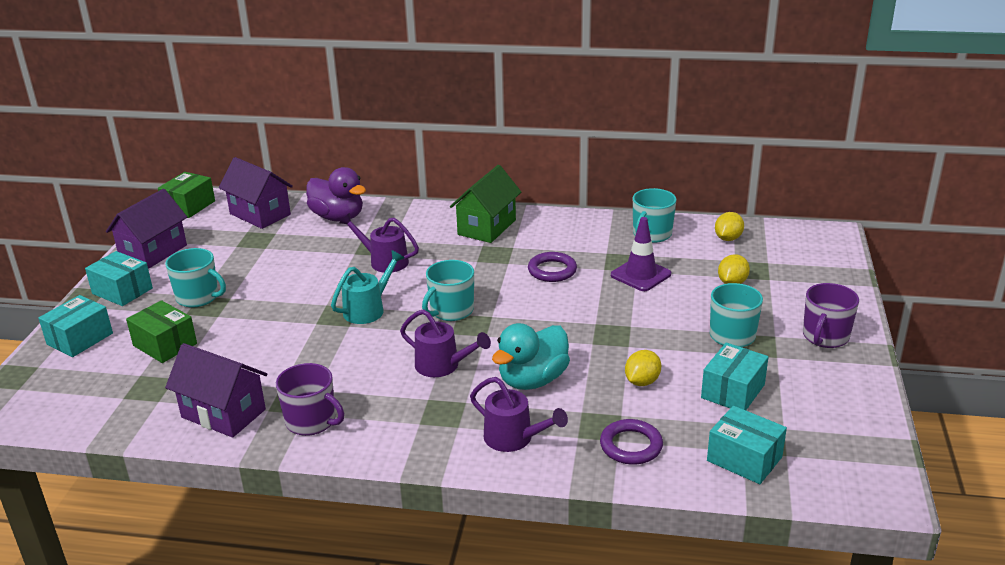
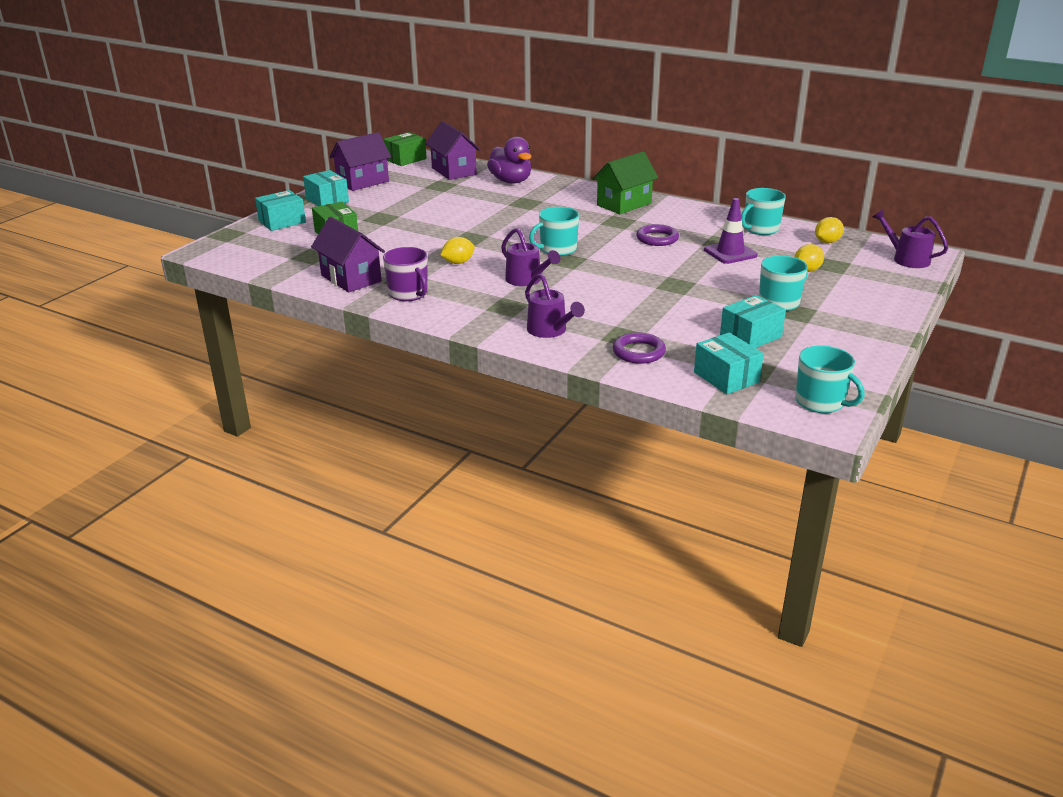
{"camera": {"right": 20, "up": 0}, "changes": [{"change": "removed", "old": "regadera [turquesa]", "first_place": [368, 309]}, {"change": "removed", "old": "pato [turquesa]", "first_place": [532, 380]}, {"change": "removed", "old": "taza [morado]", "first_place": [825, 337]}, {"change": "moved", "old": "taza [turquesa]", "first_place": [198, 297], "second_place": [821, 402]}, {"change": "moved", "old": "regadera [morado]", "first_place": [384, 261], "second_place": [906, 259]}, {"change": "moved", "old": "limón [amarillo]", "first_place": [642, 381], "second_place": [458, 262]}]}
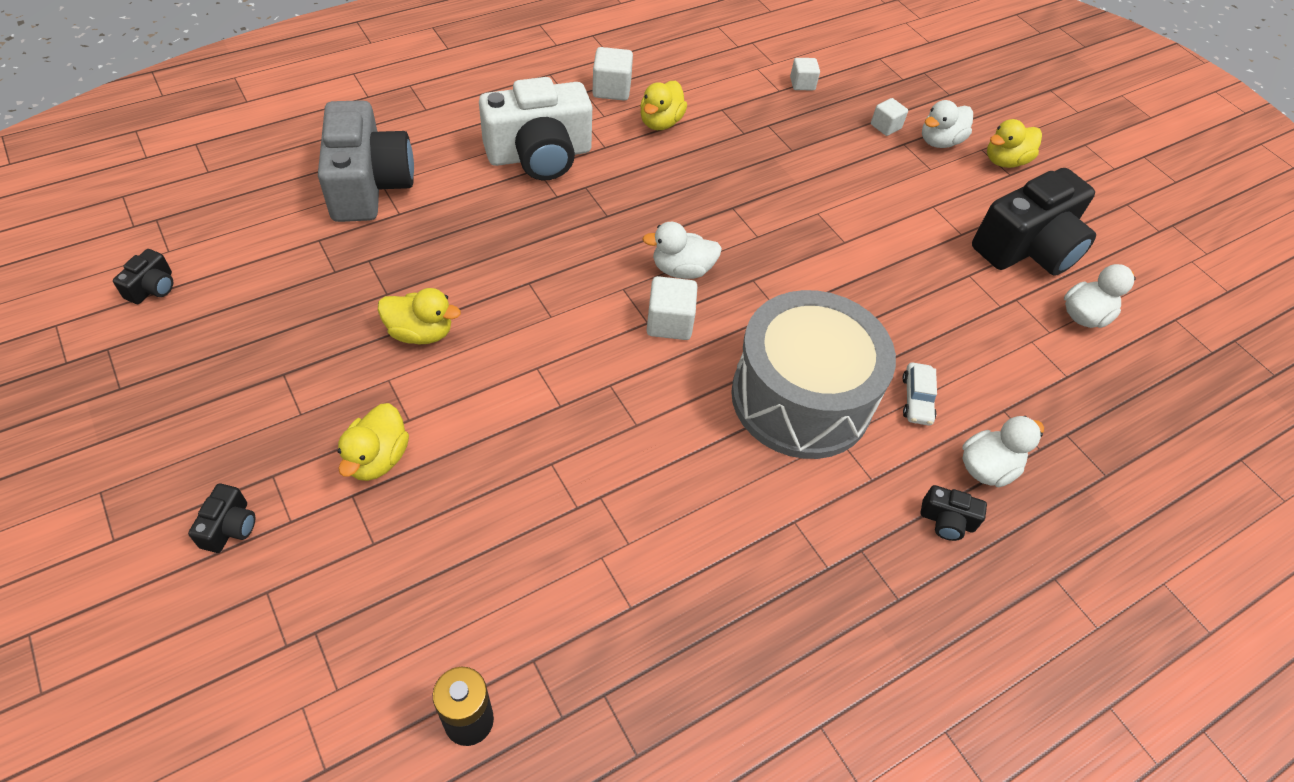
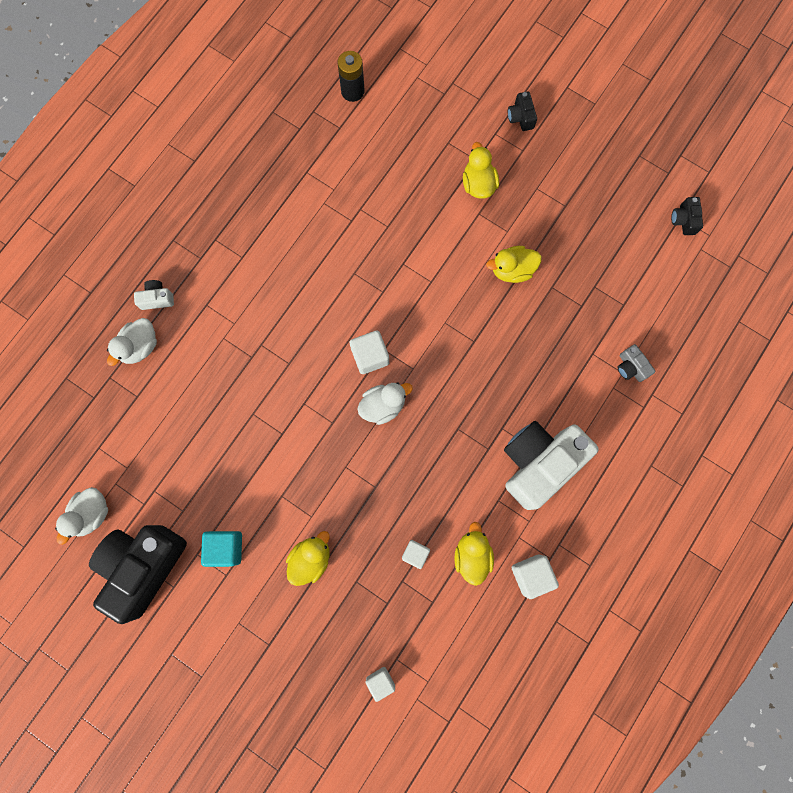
{"camera": {"right": 160, "up": 25}, "changes": [{"change": "removed", "old": "tambor [gris]", "first_place": [801, 398]}, {"change": "removed", "old": "coche [blanco]", "first_place": [916, 399]}, {"change": "removed", "old": "pato [blanco]", "first_place": [940, 141]}, {"change": "added", "new": "cubo [turquesa]", "second_place": [226, 547]}, {"change": "moved", "old": "cubo [blanco]", "first_place": [885, 126], "second_place": [415, 553]}, {"change": "moved", "old": "pato [amarillo]", "first_place": [1005, 161], "second_place": [310, 558]}, {"change": "recoloured", "old": "cámara [negro]", "new": "cámara [blanco]", "first_place": [946, 521], "second_place": [157, 299]}, {"change": "resized", "old": "cámara [gris]", "first_place": [368, 185], "second_place": [631, 367], "factor": 0.41}]}
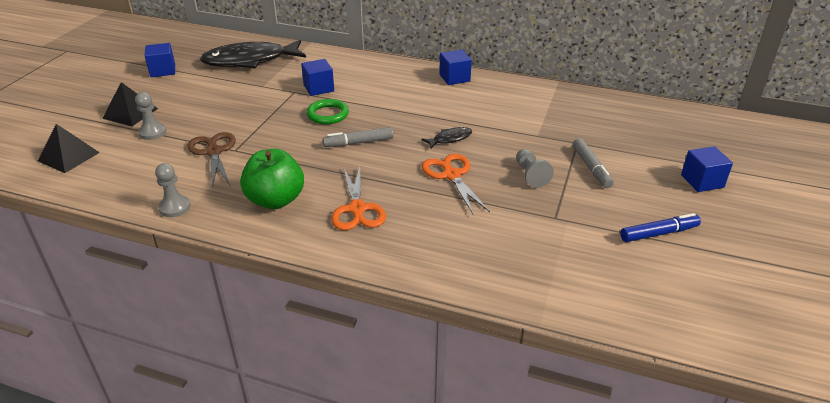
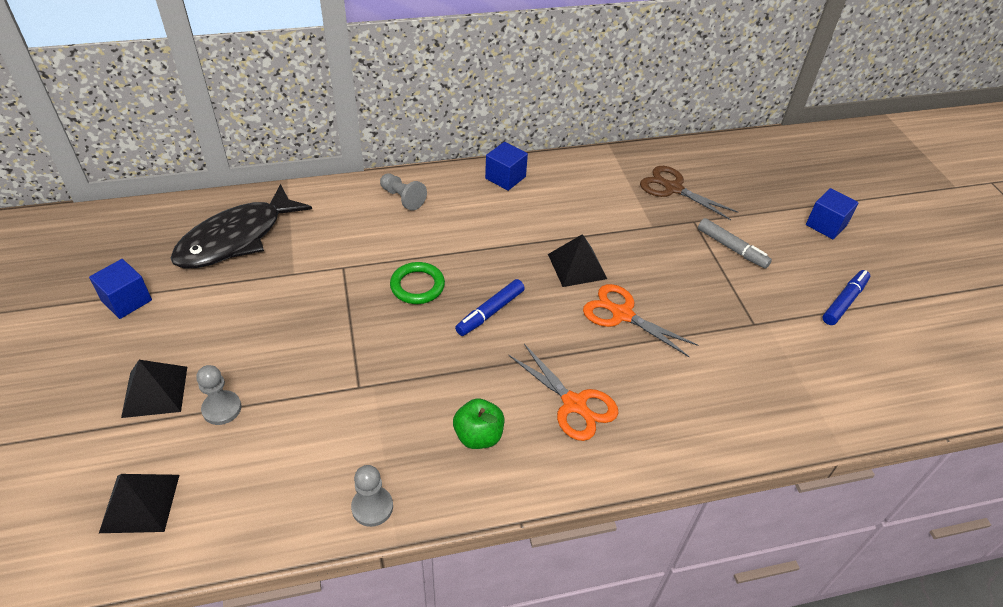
{"camera": {"right": -35, "up": 10}, "changes": [{"change": "removed", "old": "cubo [azul]", "first_place": [319, 88]}, {"change": "moved", "old": "tijeras [marrón]", "first_place": [213, 152], "second_place": [672, 188]}, {"change": "moved", "old": "peón [gris]", "first_place": [530, 175], "second_place": [402, 198]}, {"change": "replaced", "old": "pez [negro]", "new": "pirámide [negro]", "first_place": [450, 139], "second_place": [577, 266]}, {"change": "recoloured", "old": "rotulador [gris]", "new": "rotulador [azul]", "first_place": [358, 143], "second_place": [490, 312]}, {"change": "resized", "old": "manzana [verde]", "first_place": [275, 200], "second_place": [478, 436], "factor": 0.66}]}
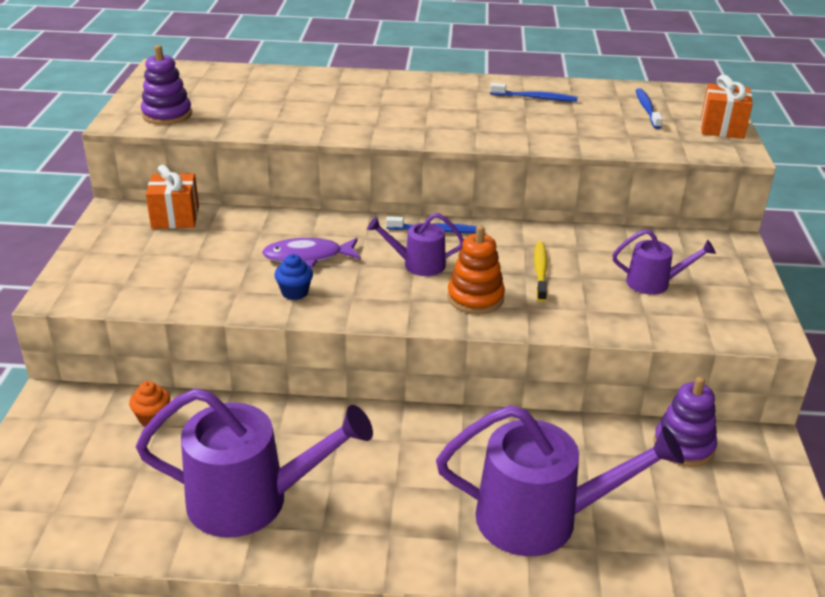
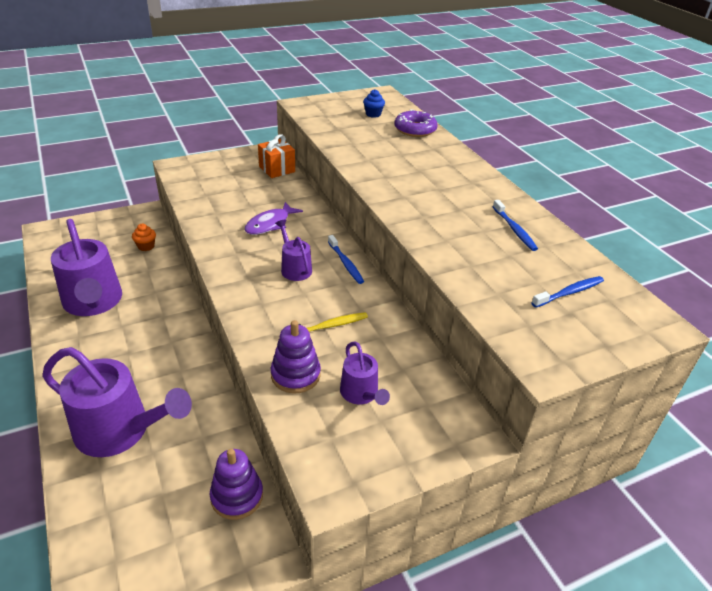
{"camera": {"right": 60, "up": 5}, "changes": [{"change": "removed", "old": "juguete apilable [naranja]", "first_place": [475, 298]}, {"change": "removed", "old": "regalo [naranja]", "first_place": [722, 128]}, {"change": "added", "new": "rosquilla [morado]", "second_place": [415, 129]}, {"change": "moved", "old": "juguete apilable [morado]", "first_place": [167, 115], "second_place": [295, 375]}, {"change": "moved", "old": "magdalena [azul]", "first_place": [294, 292], "second_place": [373, 114]}, {"change": "turned", "old": "pez [morado]", "first_place": [307, 257], "second_place": [270, 224], "degrees": -105}, {"change": "turned", "old": "regadera [morado]", "first_place": [541, 518], "second_place": [120, 431], "degrees": -45}]}
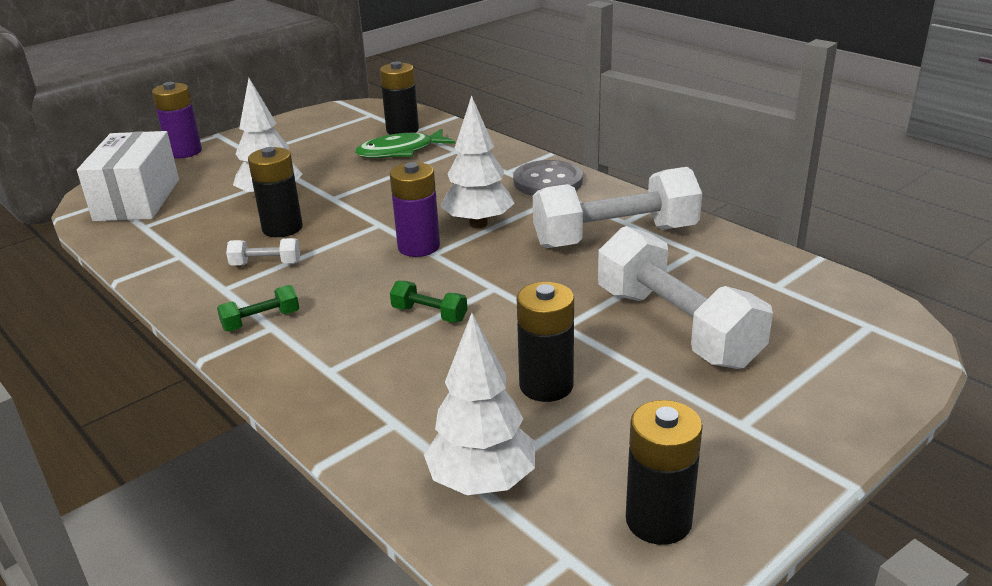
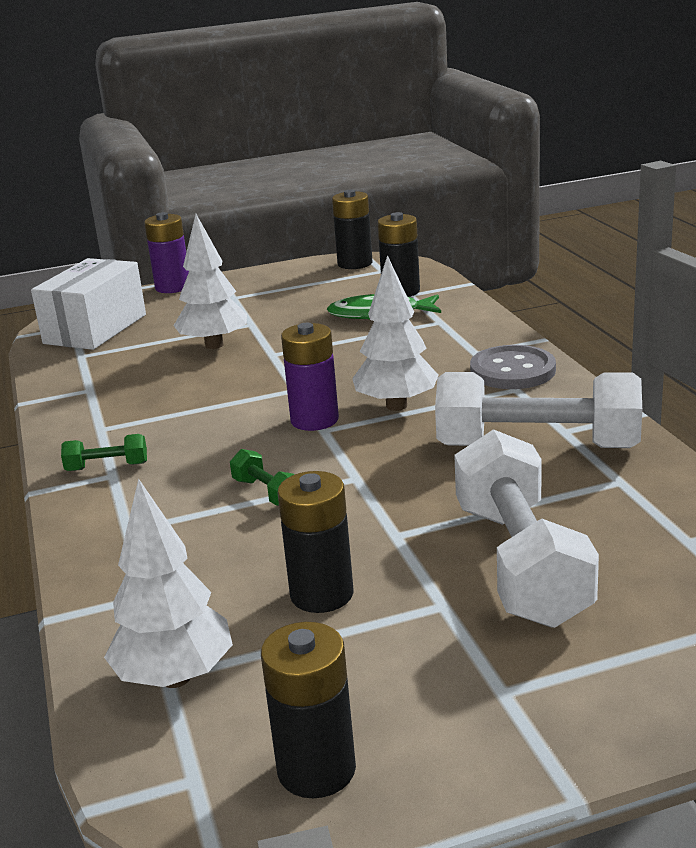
{"camera": {"right": 25, "up": -5}, "changes": [{"change": "removed", "old": "mancuerna [blanco]", "first_place": [266, 264]}, {"change": "moved", "old": "pila [negro]", "first_place": [282, 228], "second_place": [355, 263]}]}
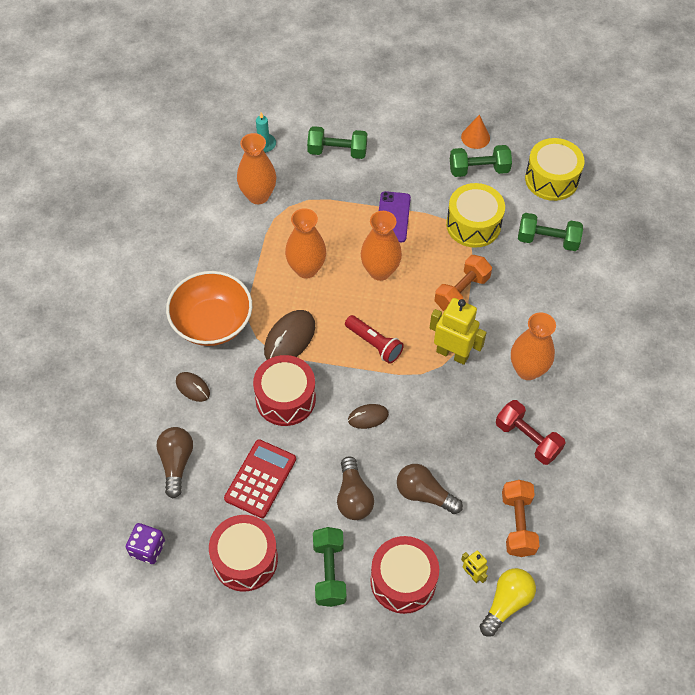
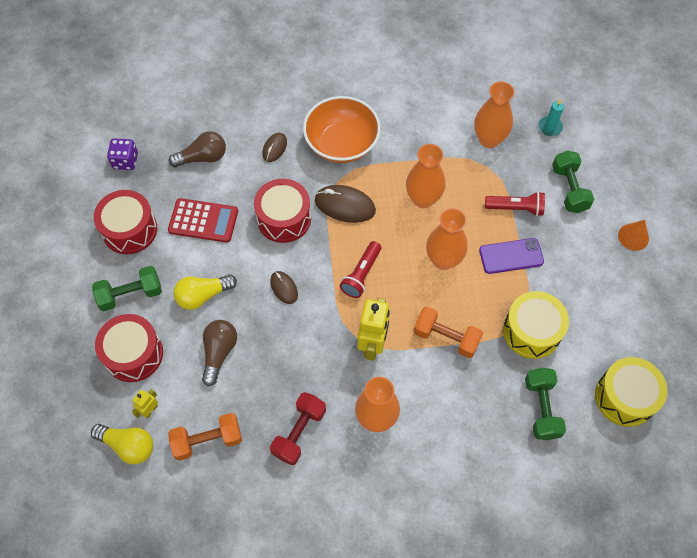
{"camera": {"right": 75, "up": 5}, "changes": [{"change": "removed", "old": "mancuerna [verde]", "first_place": [479, 169]}, {"change": "added", "new": "lámpara de mano [rojo]", "second_place": [516, 208]}, {"change": "moved", "old": "cono [naranja]", "first_place": [475, 137], "second_place": [633, 237]}, {"change": "recoloured", "old": "bombilla [marrón]", "new": "bombilla [amarillo]", "first_place": [353, 497], "second_place": [203, 295]}]}
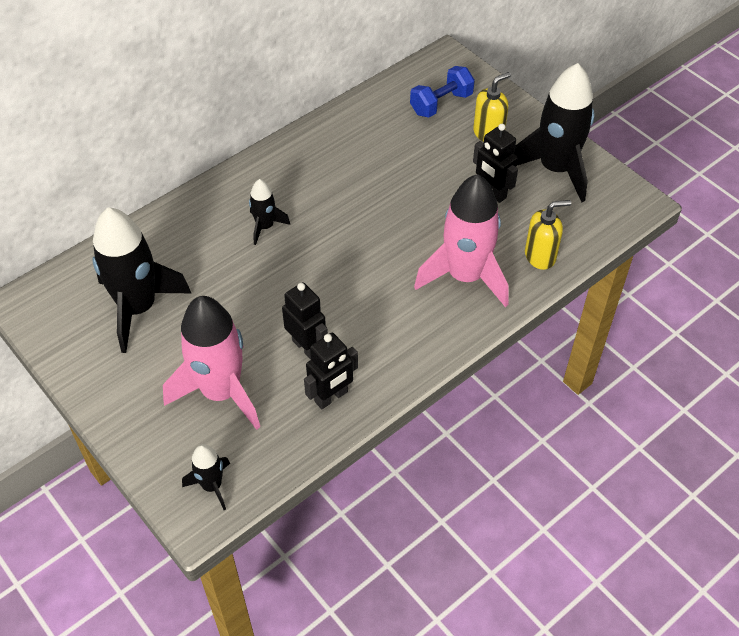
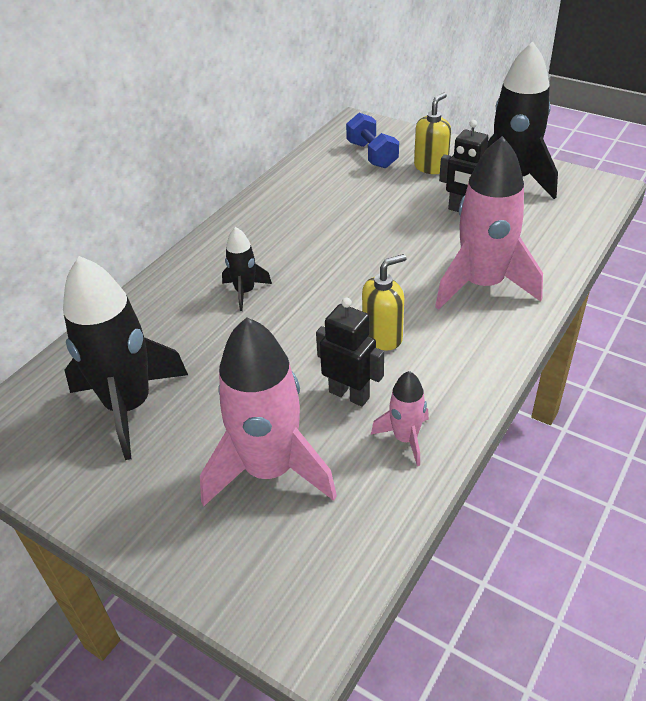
{"camera": {"right": -15, "up": -10}, "changes": [{"change": "removed", "old": "cohete [negro]", "first_place": [212, 486]}, {"change": "moved", "old": "dispensador de jabón [amarillo]", "first_place": [540, 256], "second_place": [383, 337]}, {"change": "replaced", "old": "robot [negro]", "new": "cohete [rosa]", "first_place": [331, 397], "second_place": [405, 438]}, {"change": "turned", "old": "mancuerna [azul]", "first_place": [441, 104], "second_place": [372, 155], "degrees": -60}]}
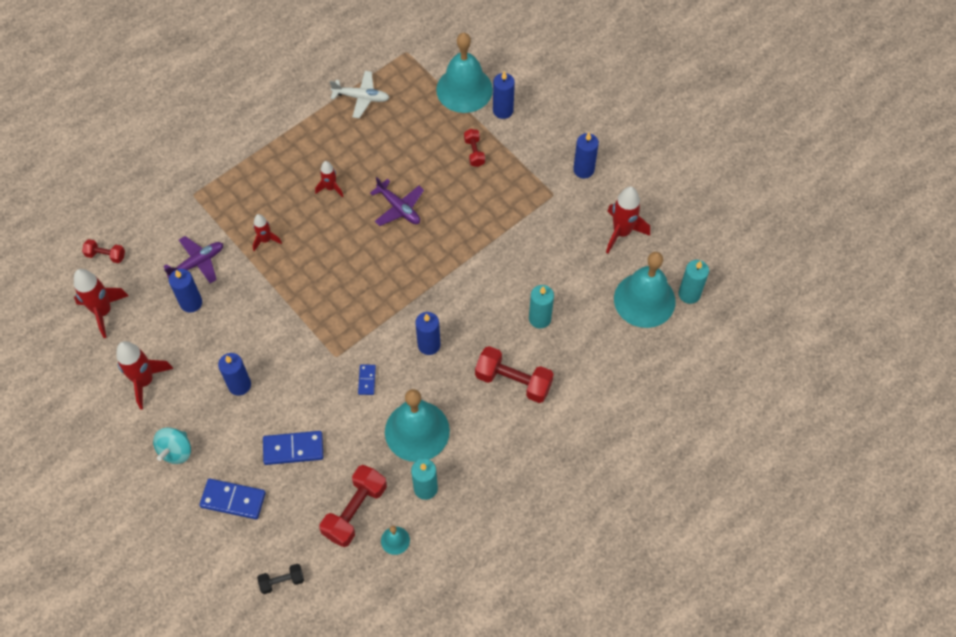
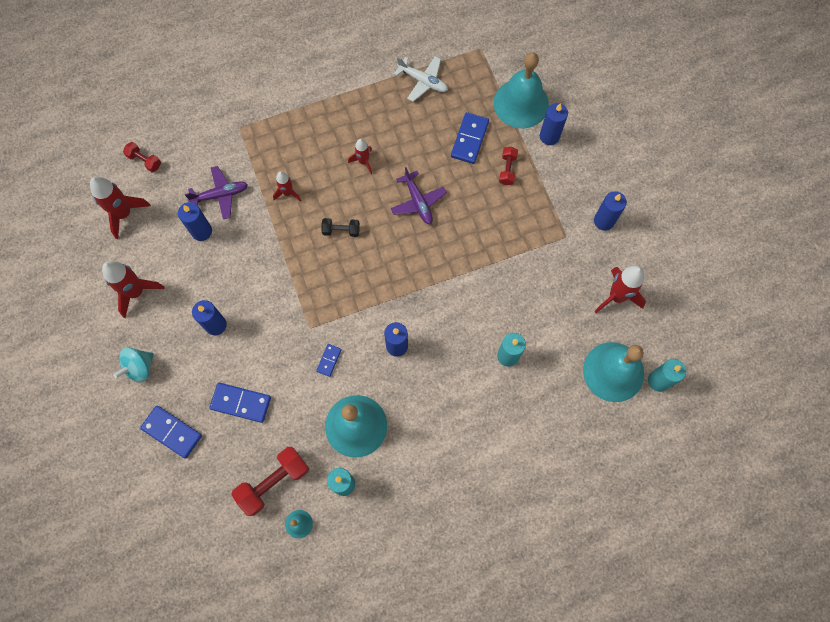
{"camera": {"right": 20, "up": 10}, "changes": [{"change": "removed", "old": "mancuerna [rojo]", "first_place": [513, 381]}, {"change": "added", "new": "ficha de dominó [azul]", "second_place": [469, 139]}, {"change": "moved", "old": "mancuerna [negro]", "first_place": [282, 581], "second_place": [341, 230]}]}
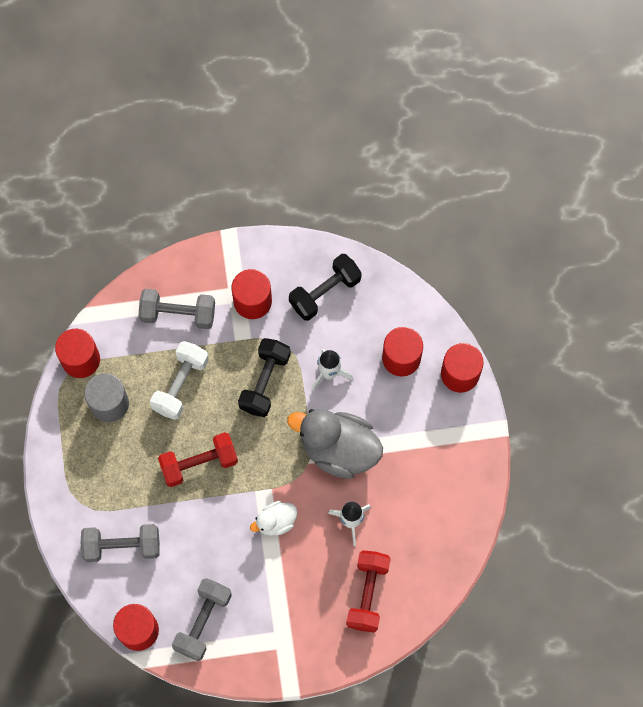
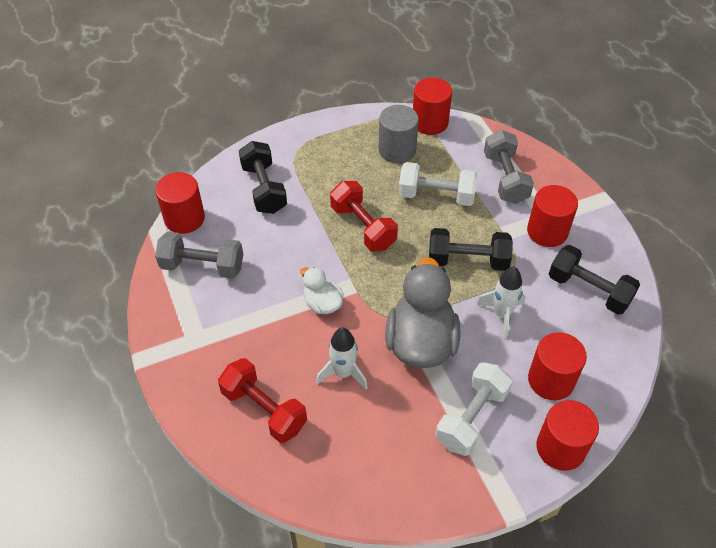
{"camera": {"right": 75, "up": -20}, "changes": [{"change": "added", "new": "mancuerna [blanco]", "second_place": [471, 417]}, {"change": "recoloured", "old": "mancuerna [gris]", "new": "mancuerna [negro]", "first_place": [122, 546], "second_place": [264, 189]}, {"change": "turned", "old": "mancuerna [rojo]", "first_place": [367, 594], "second_place": [264, 409], "degrees": 45}]}
